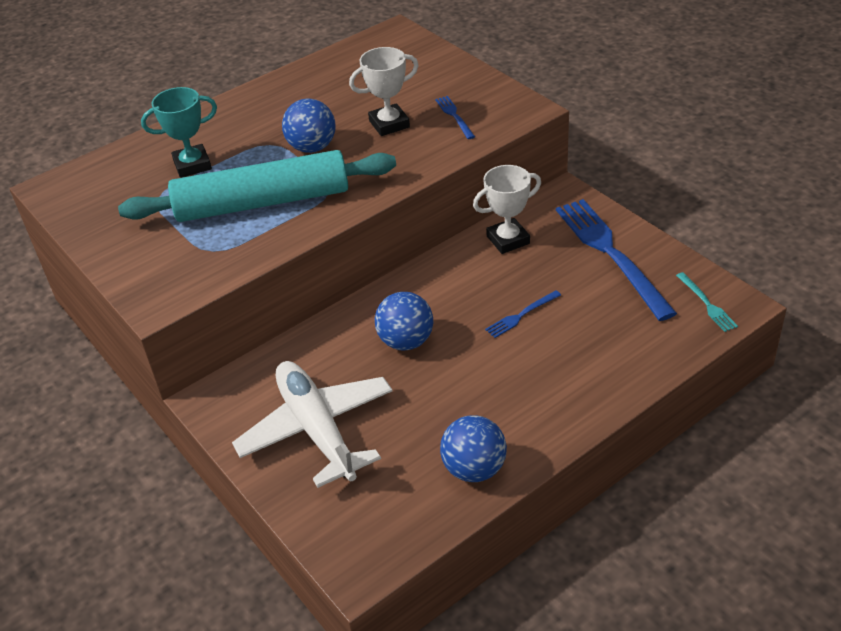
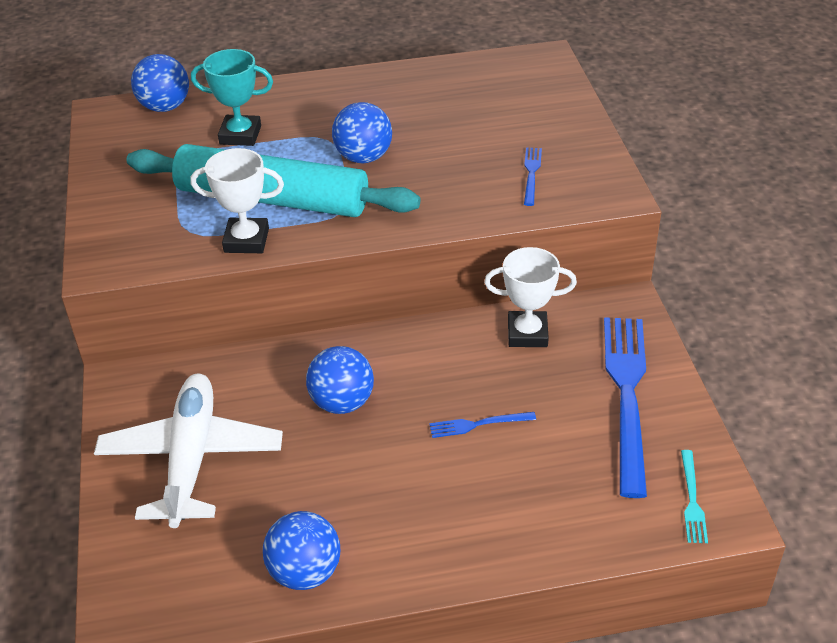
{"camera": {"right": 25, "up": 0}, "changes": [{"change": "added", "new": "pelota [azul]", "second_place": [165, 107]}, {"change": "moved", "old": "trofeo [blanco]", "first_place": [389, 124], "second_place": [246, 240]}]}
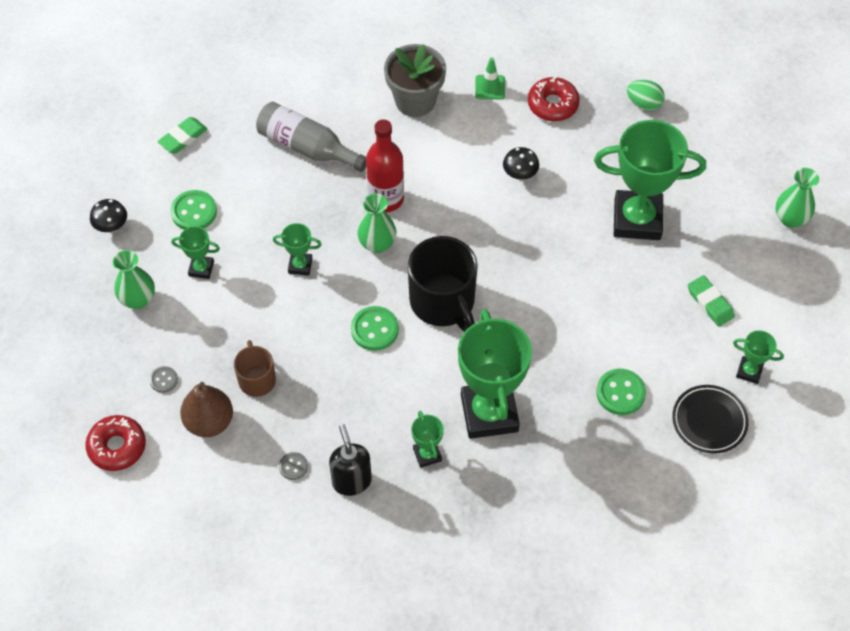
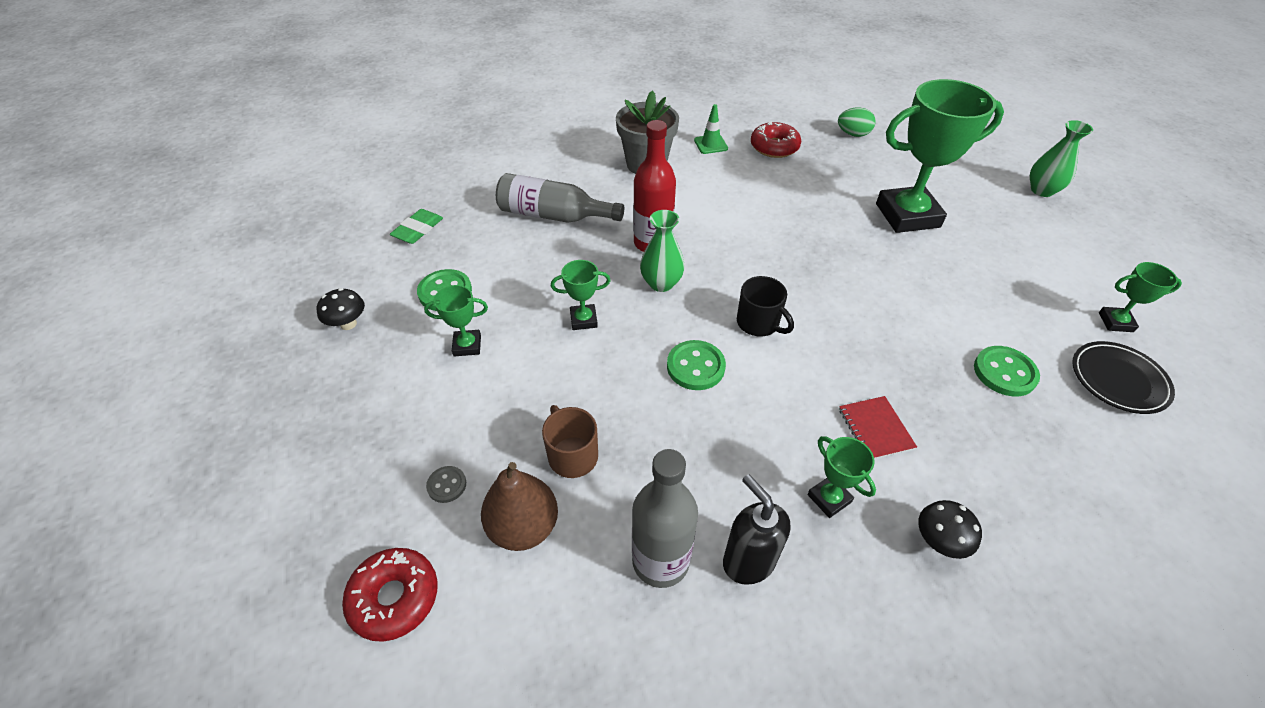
{"camera": {"right": -15, "up": -10}, "changes": [{"change": "removed", "old": "florero [verde]", "first_place": [138, 299]}, {"change": "removed", "old": "goma de borrar [verde]", "first_place": [710, 303]}, {"change": "moved", "old": "seta [negro]", "first_place": [520, 174], "second_place": [938, 541]}, {"change": "replaced", "old": "botón [gris]", "new": "botella [gris]", "first_place": [293, 466], "second_place": [660, 561]}, {"change": "replaced", "old": "trofeo [verde]", "new": "cuaderno [rojo]", "first_place": [489, 413], "second_place": [875, 429]}, {"change": "resized", "old": "taza [negro]", "first_place": [443, 302], "second_place": [758, 323], "factor": 0.56}]}
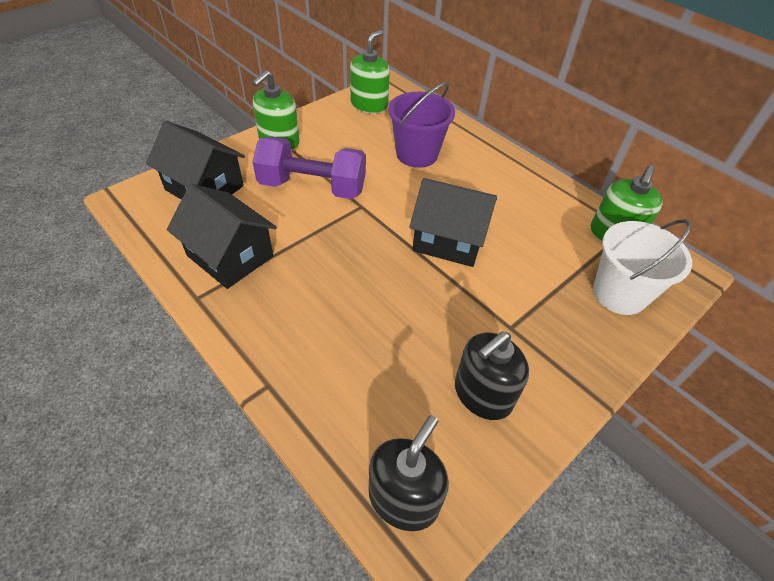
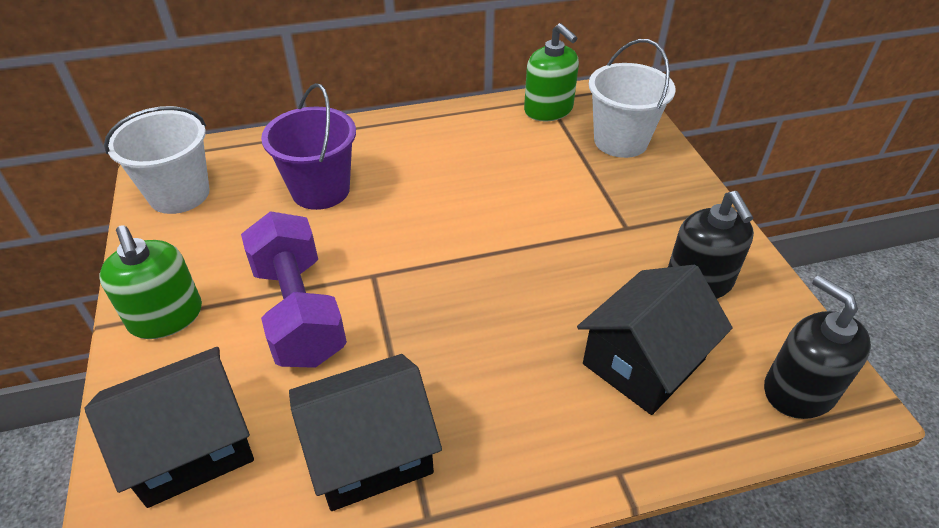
{"camera": {"right": -60, "up": -5}, "changes": [{"change": "moved", "old": "casa [negro]", "first_place": [449, 240], "second_place": [643, 361]}, {"change": "replaced", "old": "dispensador de jabón [verde]", "new": "balde [blanco]", "first_place": [369, 104], "second_place": [179, 194]}, {"change": "turned", "old": "mancuerna [morado]", "first_place": [312, 187], "second_place": [299, 311], "degrees": -60}]}
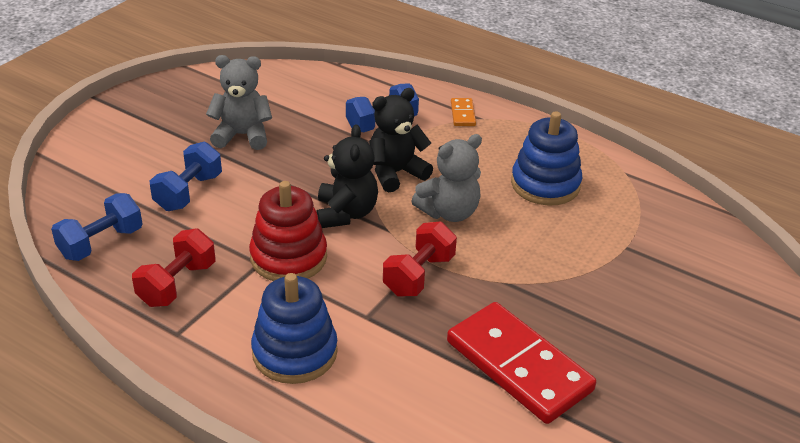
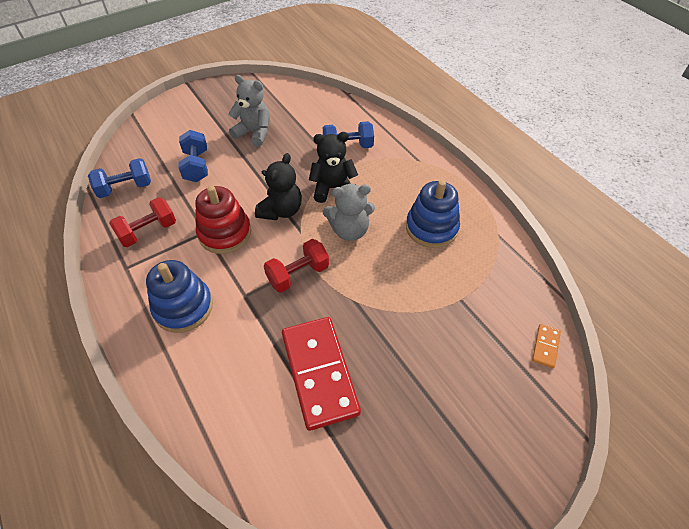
{"camera": {"right": 25, "up": 15}, "changes": [{"change": "moved", "old": "ficha de dominó [naranja]", "first_place": [462, 114], "second_place": [545, 346]}, {"change": "turned", "old": "mancuerna [azul]", "first_place": [188, 192], "second_place": [196, 166], "degrees": -60}]}
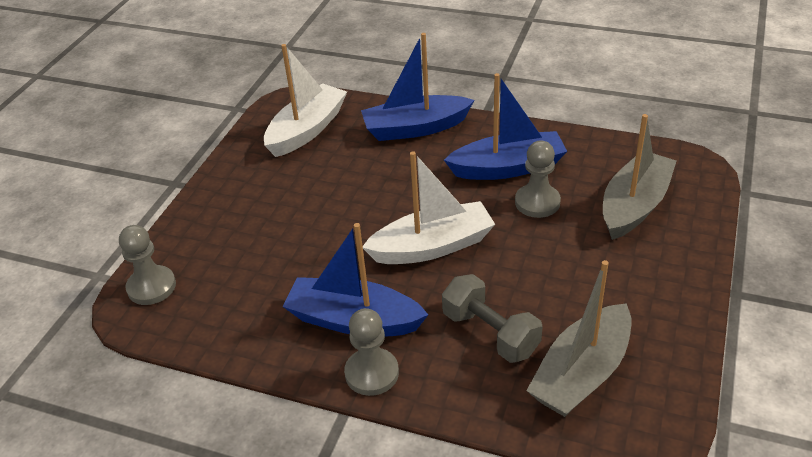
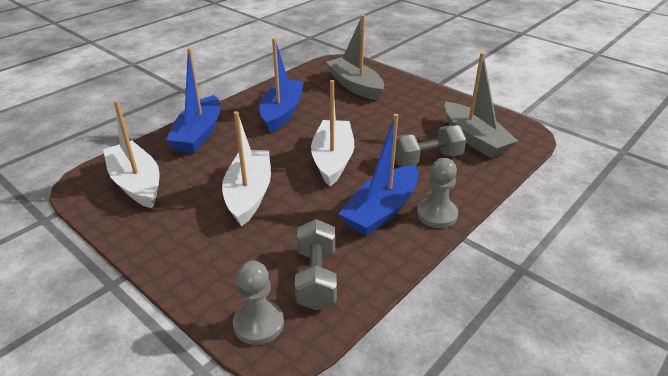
{"camera": {"right": -70, "up": -5}, "changes": [{"change": "removed", "old": "peón [gris]", "first_place": [537, 202]}, {"change": "added", "new": "barco [blanco]", "second_place": [249, 194]}, {"change": "added", "new": "mancuerna [gris]", "second_place": [316, 278]}]}
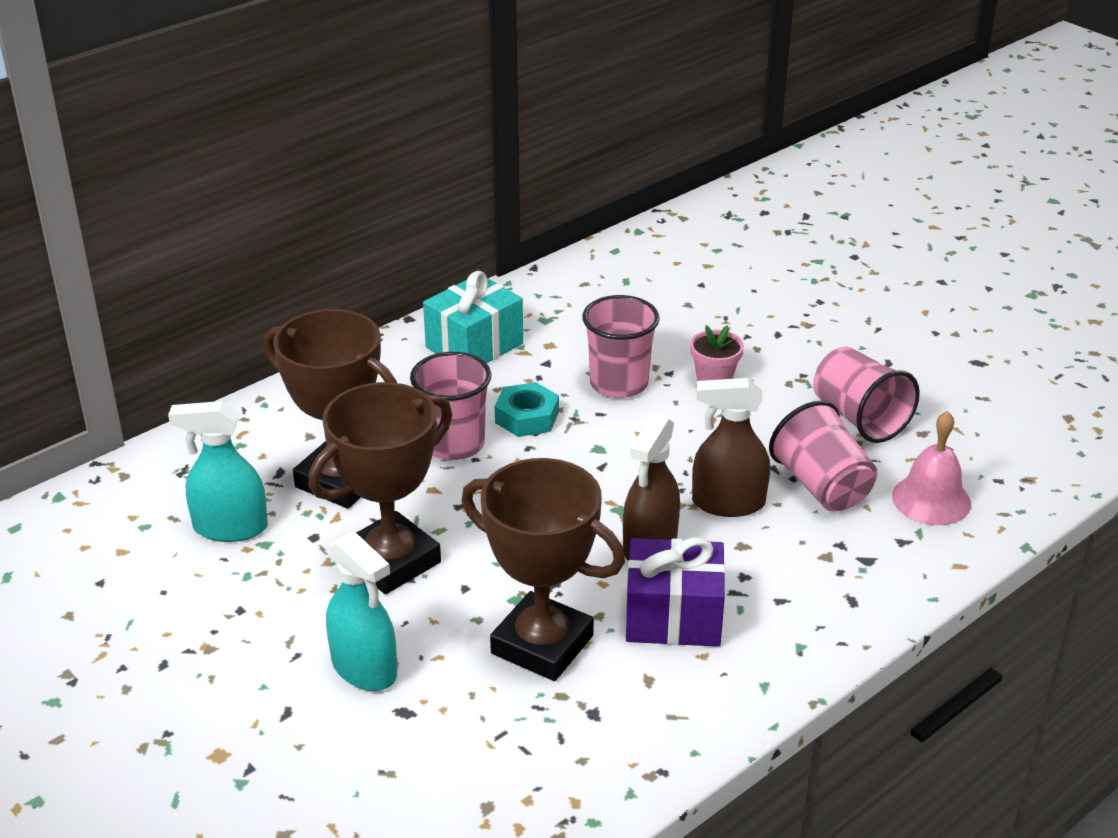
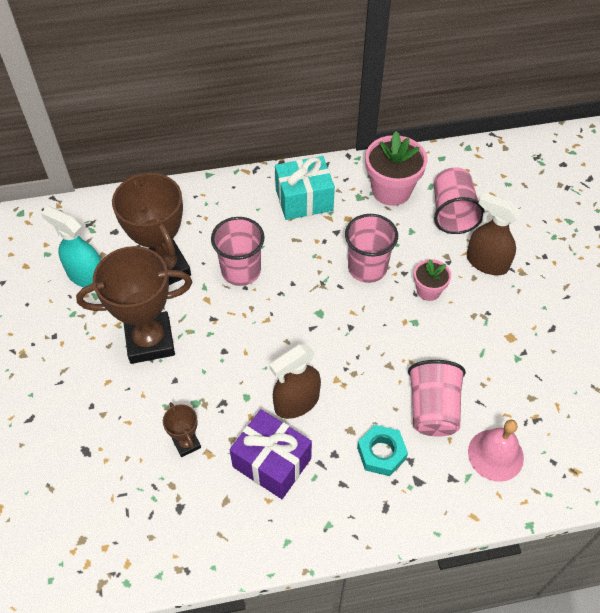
{"camera": {"right": 30, "up": 20}, "changes": [{"change": "removed", "old": "pulverizador [turquesa]", "first_place": [364, 668]}, {"change": "added", "new": "maceta [rosa]", "second_place": [391, 190]}, {"change": "moved", "old": "tuerca [turquesa]", "first_place": [527, 417], "second_place": [381, 453]}, {"change": "moved", "old": "pulverizador [marrón]", "first_place": [728, 503], "second_place": [486, 262]}, {"change": "moved", "old": "vaso [rosa]", "first_place": [859, 418], "second_place": [452, 213]}, {"change": "resized", "old": "trofeo [marrón]", "first_place": [542, 644], "second_place": [187, 443], "factor": 0.46}]}
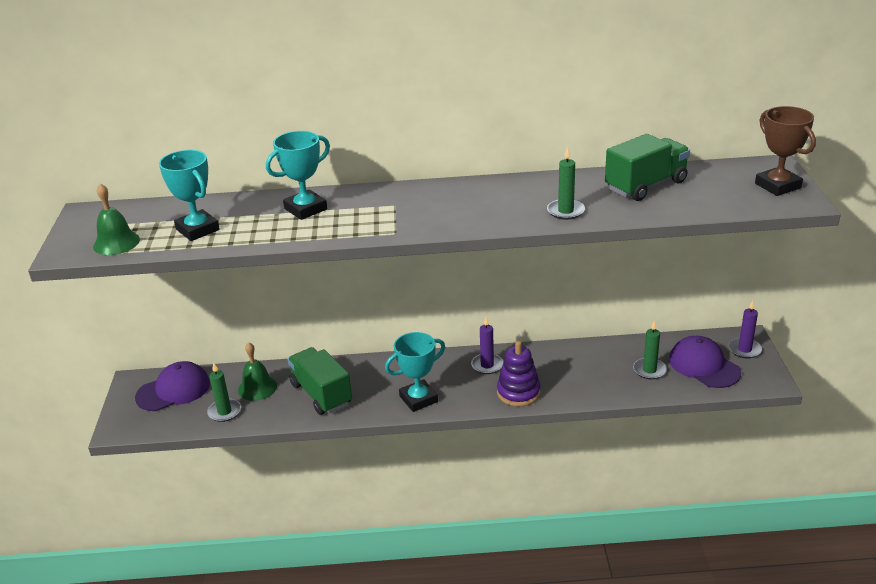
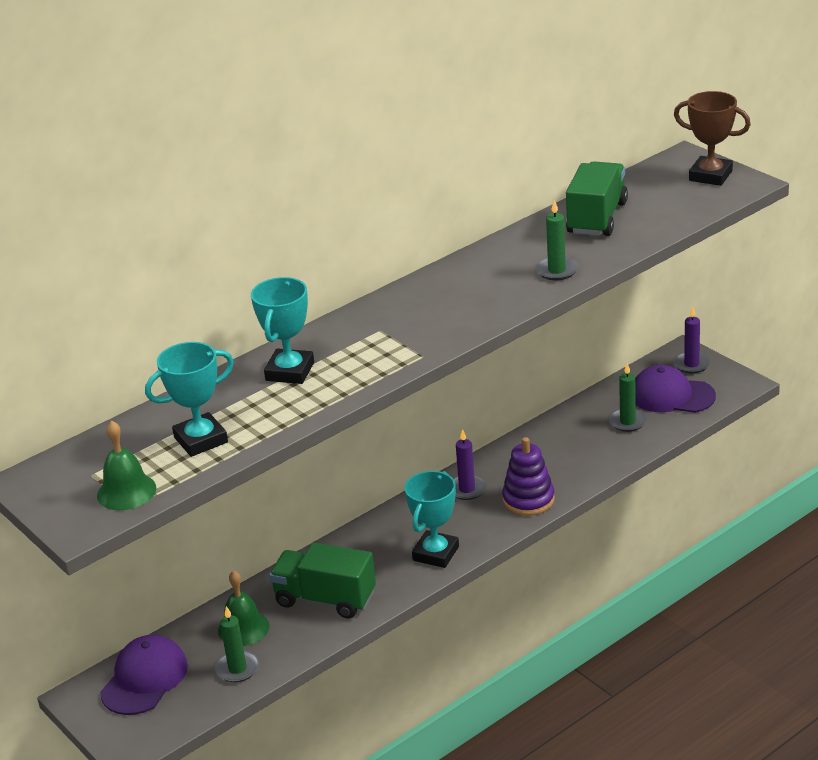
{"camera": {"right": -35, "up": 0}, "changes": [{"change": "turned", "old": "trofeo [turquesa]", "first_place": [197, 230], "second_place": [201, 440], "degrees": -45}]}
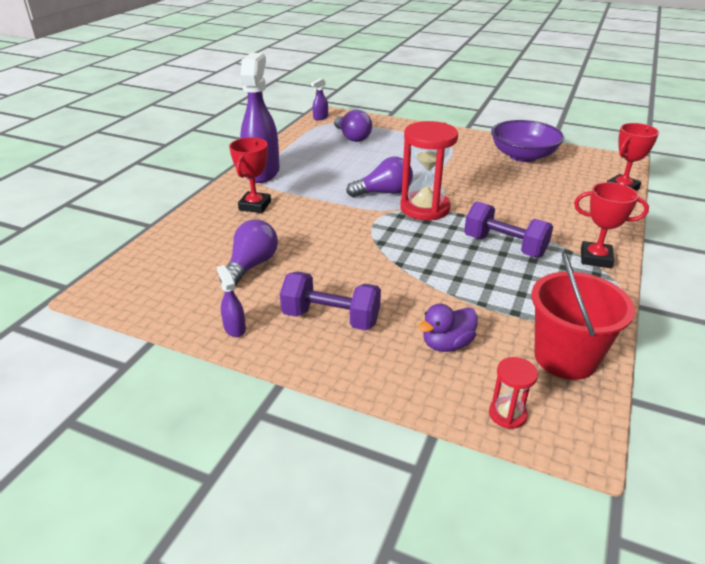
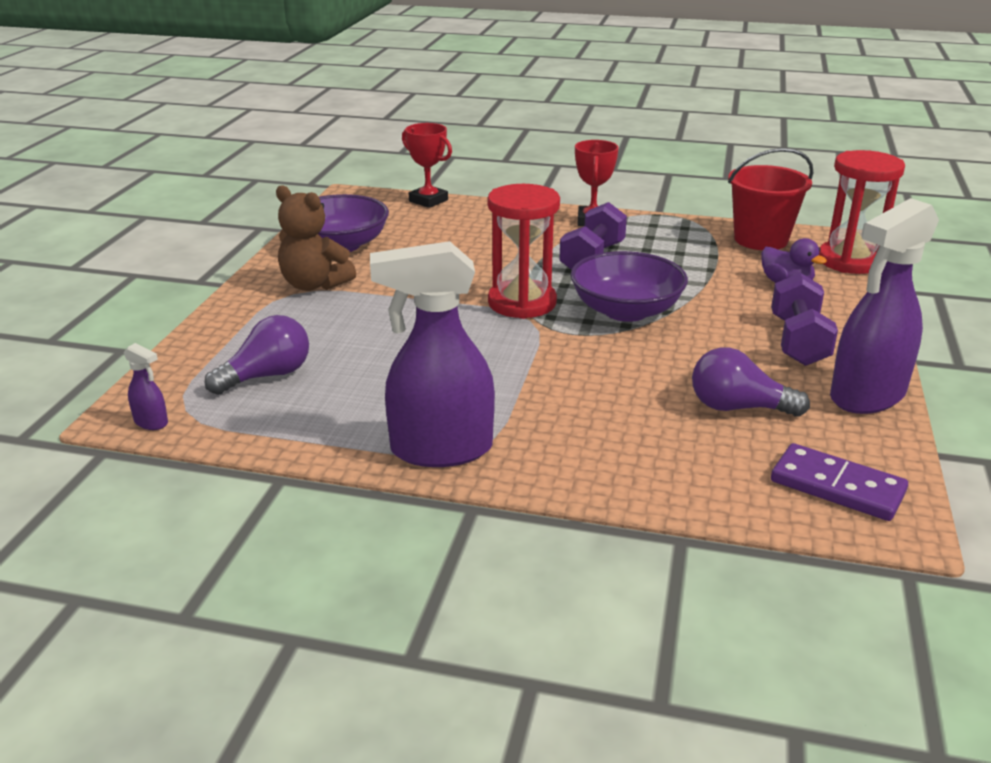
{"camera": {"right": -100, "up": -5}, "changes": [{"change": "removed", "old": "trofeo [rojo]", "first_place": [255, 206]}, {"change": "removed", "old": "bombilla [morado]", "first_place": [384, 192]}, {"change": "added", "new": "osito [marrón]", "second_place": [314, 285]}, {"change": "added", "new": "cuenco [morado]", "second_place": [626, 311]}, {"change": "added", "new": "ficha de dominó [morado]", "second_place": [837, 487]}, {"change": "resized", "old": "pulverizador [morado]", "first_place": [234, 328], "second_place": [866, 396], "factor": 2.43}, {"change": "resized", "old": "reloj de arena [rojo]", "first_place": [507, 414], "second_place": [850, 261], "factor": 2.07}]}
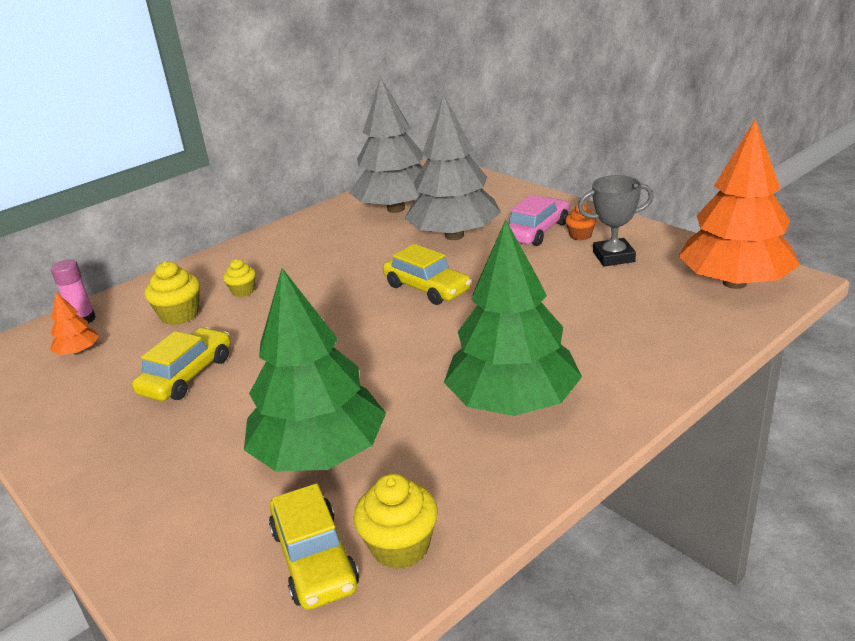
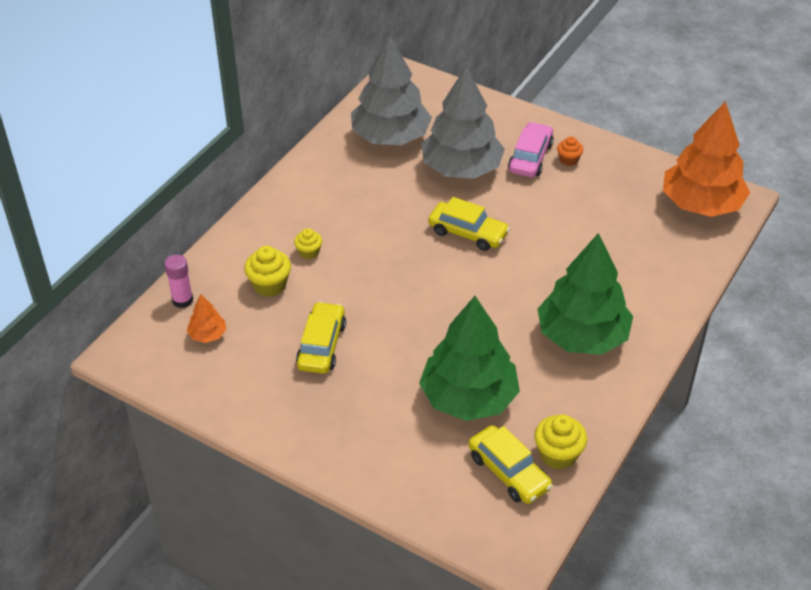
{"camera": {"right": -20, "up": 15}, "changes": [{"change": "removed", "old": "trofeo [gris]", "first_place": [613, 257]}]}
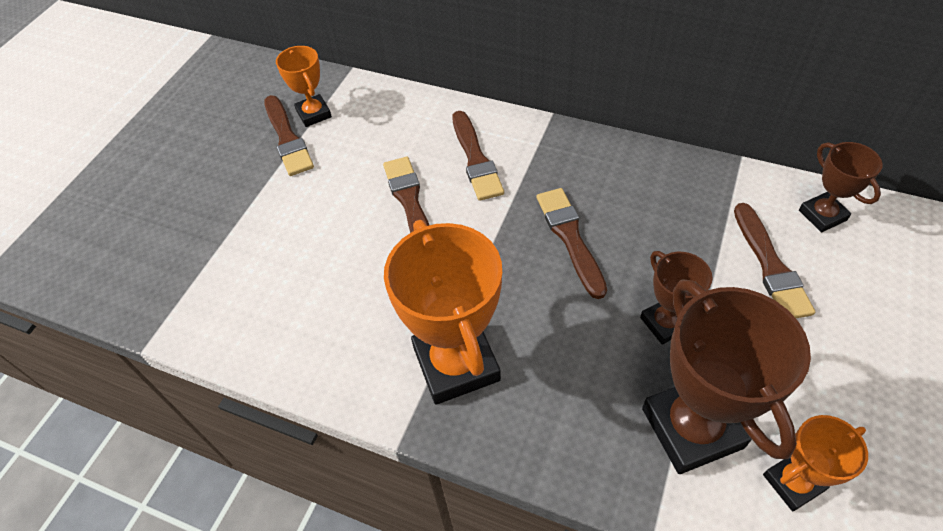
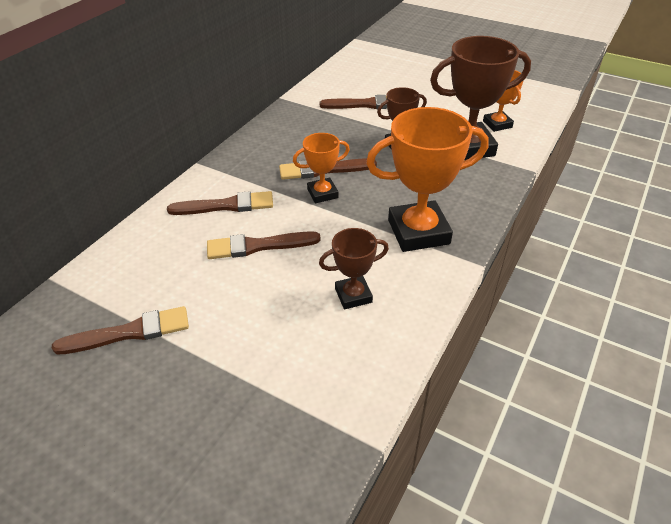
{"camera": {"right": -85, "up": -10}, "changes": [{"change": "moved", "old": "trofeo [naranja]", "first_place": [314, 114], "second_place": [322, 193]}, {"change": "moved", "old": "trofeo [marrón]", "first_place": [822, 215], "second_place": [353, 295]}]}
